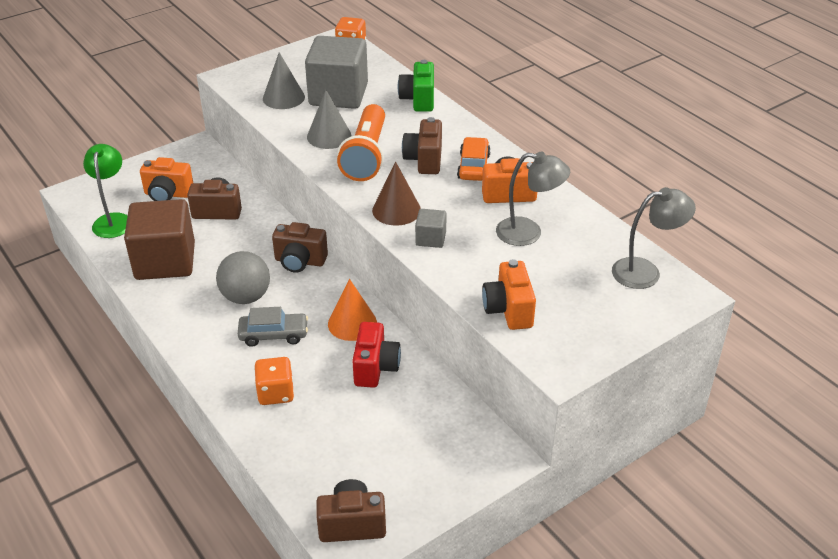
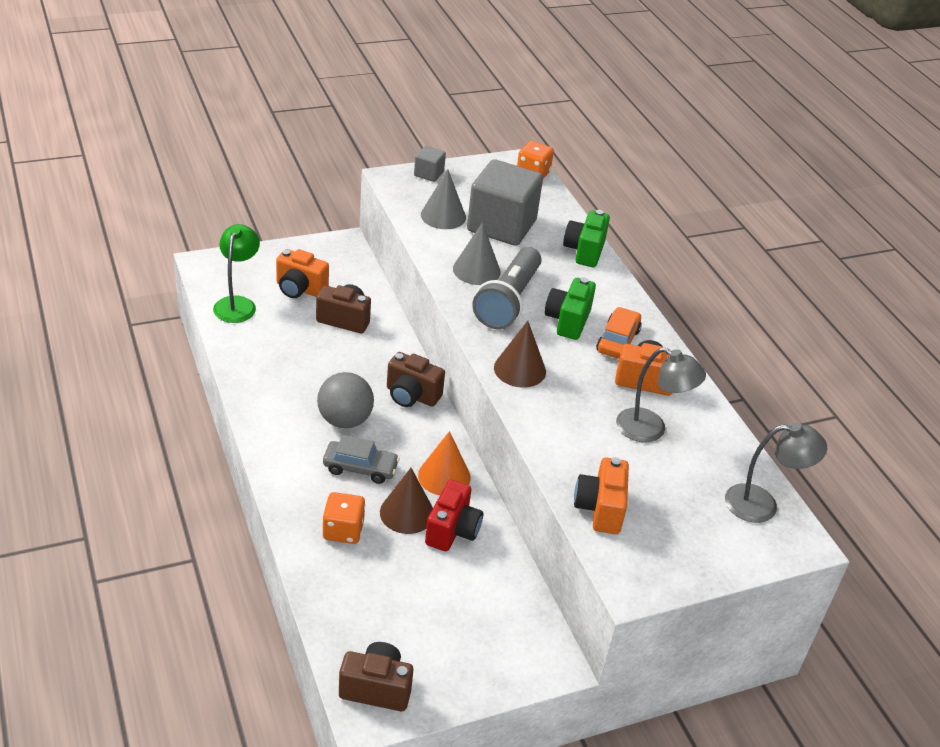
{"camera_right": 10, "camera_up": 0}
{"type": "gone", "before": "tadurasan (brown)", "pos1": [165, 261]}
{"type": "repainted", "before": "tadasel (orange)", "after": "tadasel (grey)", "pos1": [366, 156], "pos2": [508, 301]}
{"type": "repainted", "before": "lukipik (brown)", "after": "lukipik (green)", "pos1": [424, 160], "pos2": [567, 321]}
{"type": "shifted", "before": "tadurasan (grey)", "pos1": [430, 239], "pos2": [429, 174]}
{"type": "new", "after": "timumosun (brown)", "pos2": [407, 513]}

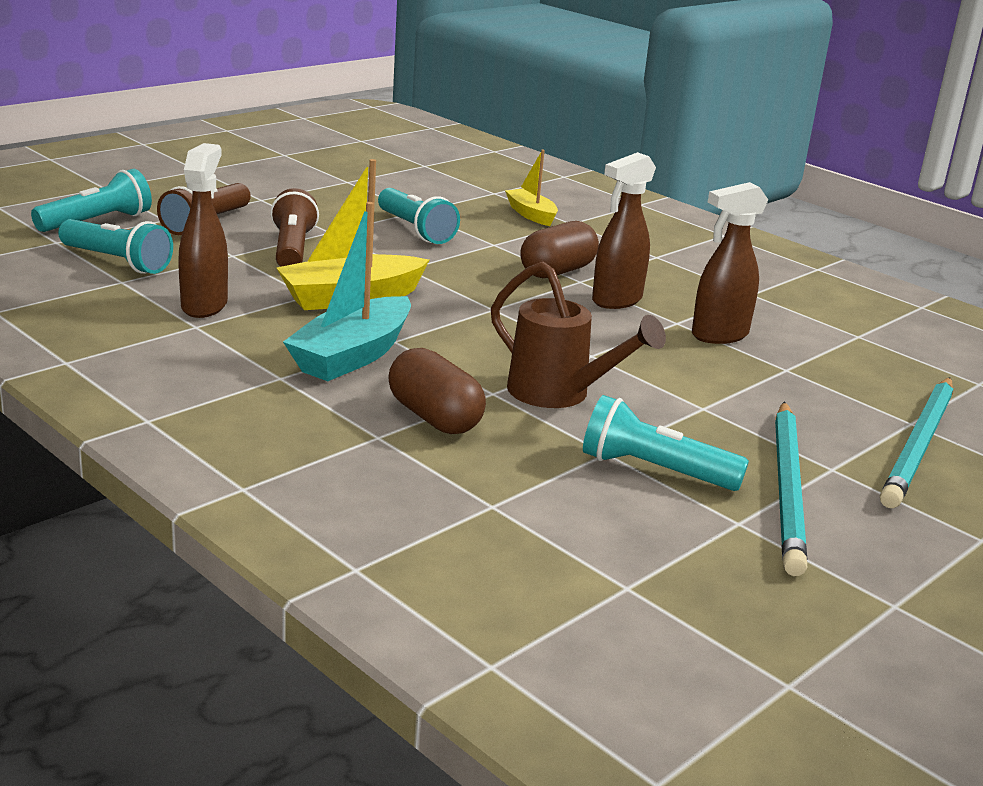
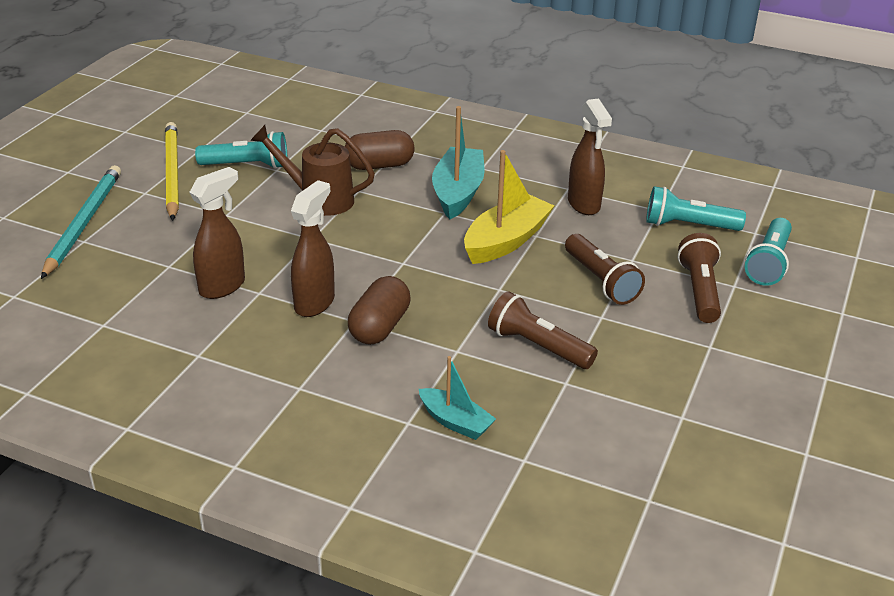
{"camera_right": 160, "camera_up": 10}
{"type": "repainted", "before": "tadasel (turquoise)", "after": "tadasel (brown)", "pos1": [415, 230], "pos2": [538, 346]}
{"type": "rotated", "before": "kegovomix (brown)", "pos1": [434, 417], "pos2": [379, 165], "turn": -45}
{"type": "repainted", "before": "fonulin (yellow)", "after": "fonulin (turquoise)", "pos1": [531, 215], "pos2": [455, 422]}
{"type": "repainted", "before": "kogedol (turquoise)", "after": "kogedol (yellow)", "pos1": [788, 488], "pos2": [172, 173]}

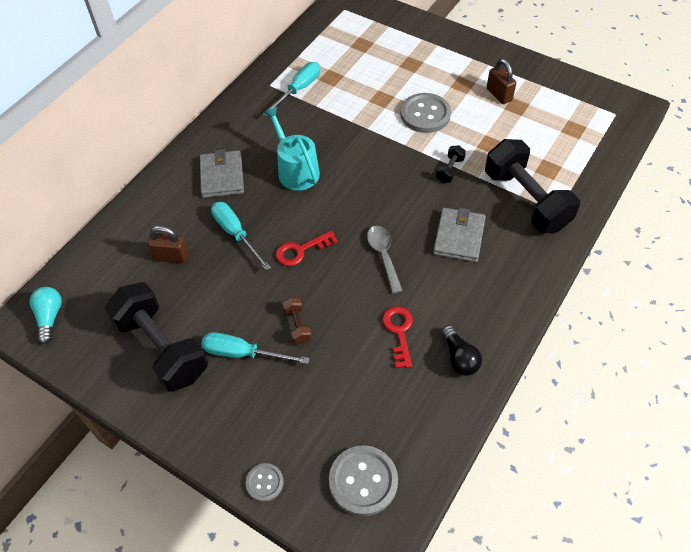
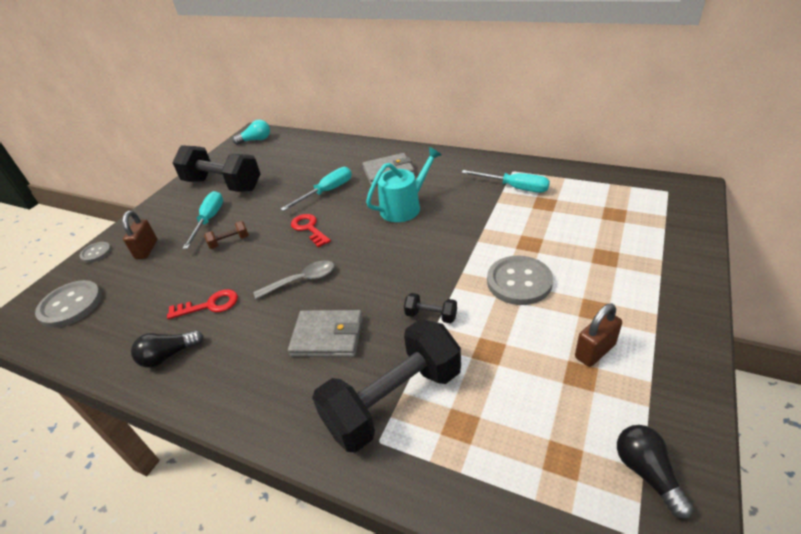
{"camera_right": 85, "camera_up": -15}
{"type": "rotated", "before": "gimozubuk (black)", "pos1": [162, 348], "pos2": [223, 185], "turn": 75}
{"type": "shifted", "before": "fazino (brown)", "pos1": [171, 256], "pos2": [147, 249]}
{"type": "new", "after": "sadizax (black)", "pos2": [647, 473]}

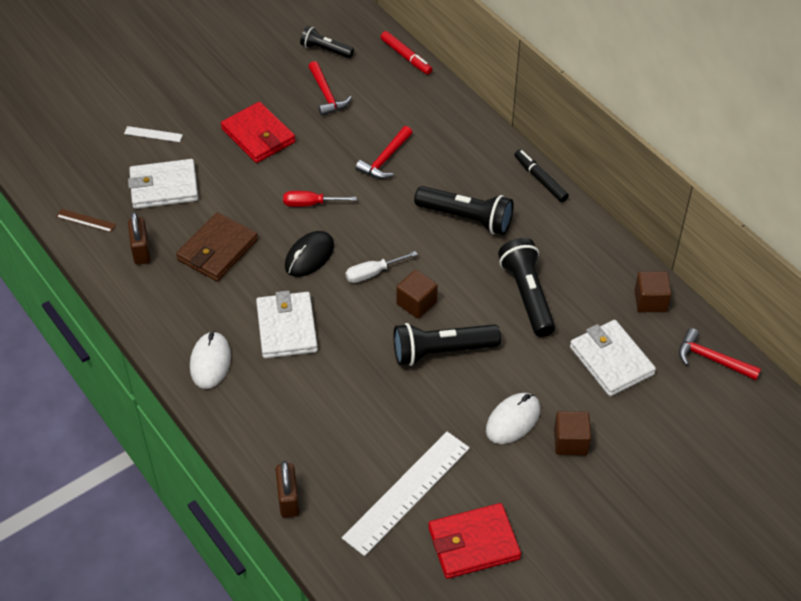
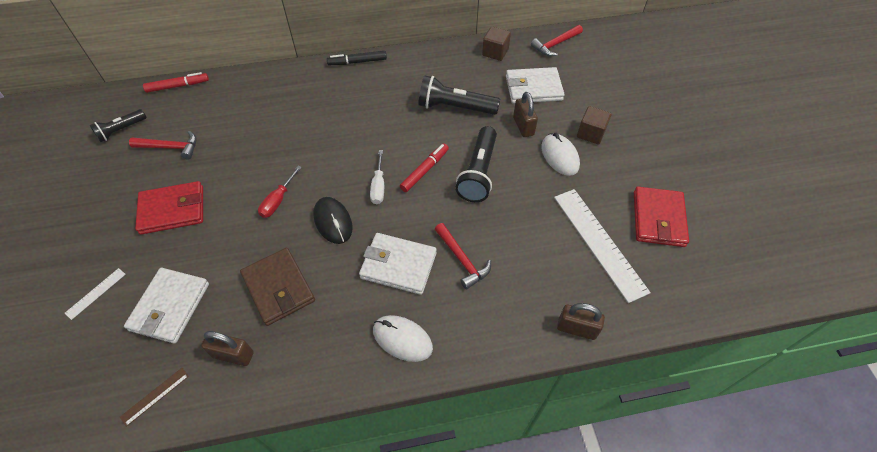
{"camera_right": -65, "camera_up": 5}
{"type": "shifted", "before": "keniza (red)", "pos1": [385, 159], "pos2": [462, 260]}
{"type": "swapped", "before": "tadurasan (brown)", "after": "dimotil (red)", "pos1": [416, 303], "pos2": [424, 170]}
{"type": "gone", "before": "tadasel (black)", "pos1": [466, 218]}
{"type": "new", "after": "fazino (brown)", "pos2": [523, 126]}

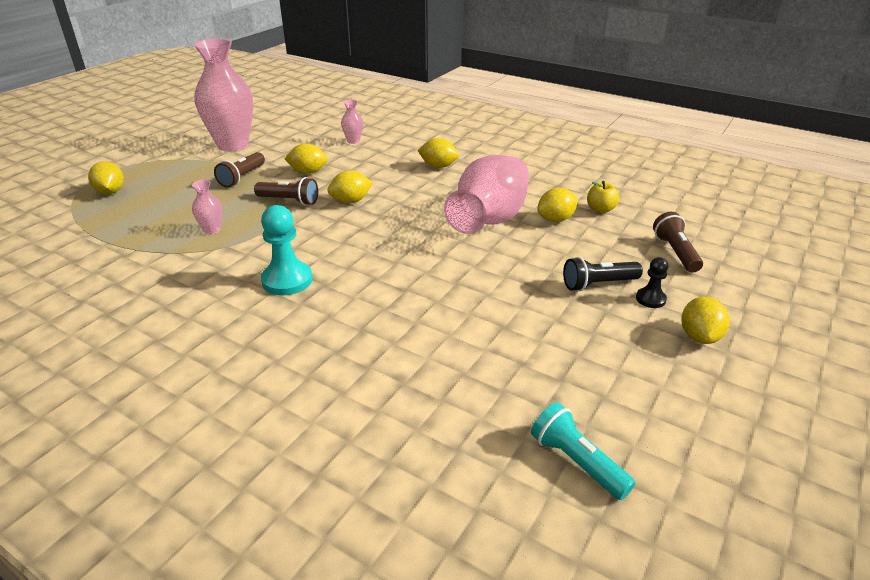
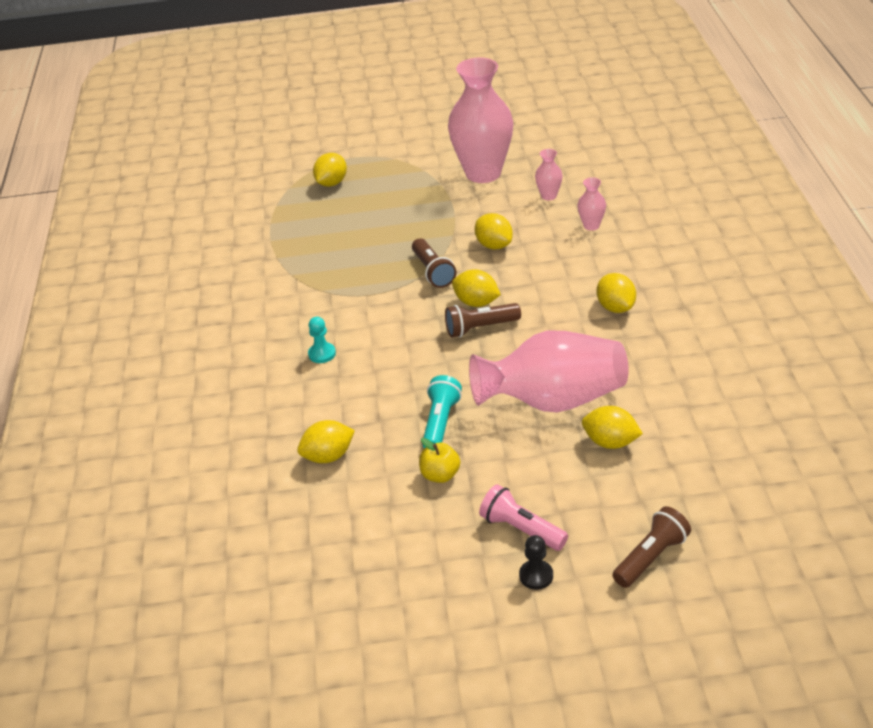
{"camera_right": 55, "camera_up": 5}
{"type": "shifted", "before": "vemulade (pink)", "pos1": [212, 230], "pos2": [549, 196]}
{"type": "shifted", "before": "tadasel (brown)", "pos1": [242, 177], "pos2": [480, 328]}
{"type": "scaled", "before": "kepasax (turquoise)", "pos1": [287, 280], "pos2": [322, 354], "scale": 0.56}
{"type": "shifted", "before": "tadasel (turquoise)", "pos1": [576, 462], "pos2": [440, 422]}
{"type": "repainted", "before": "tadasel (black)", "after": "tadasel (pink)", "pos1": [598, 284], "pos2": [521, 529]}
{"type": "shifted", "before": "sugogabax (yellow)", "pos1": [600, 209], "pos2": [440, 475]}
{"type": "shifted", "before": "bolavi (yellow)", "pos1": [699, 337], "pos2": [328, 456]}

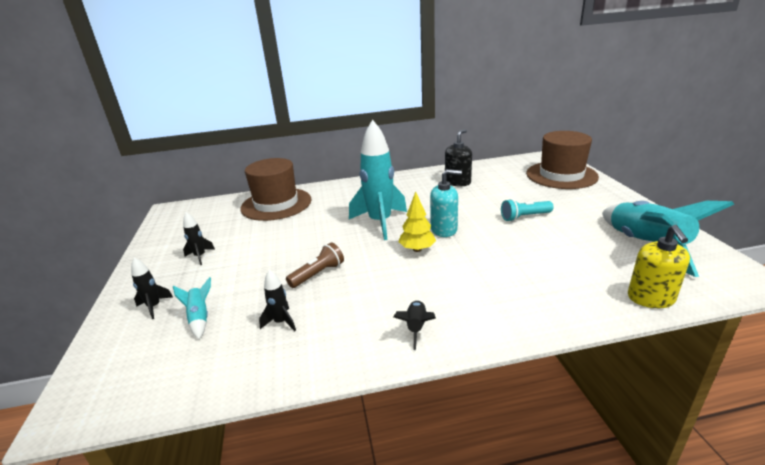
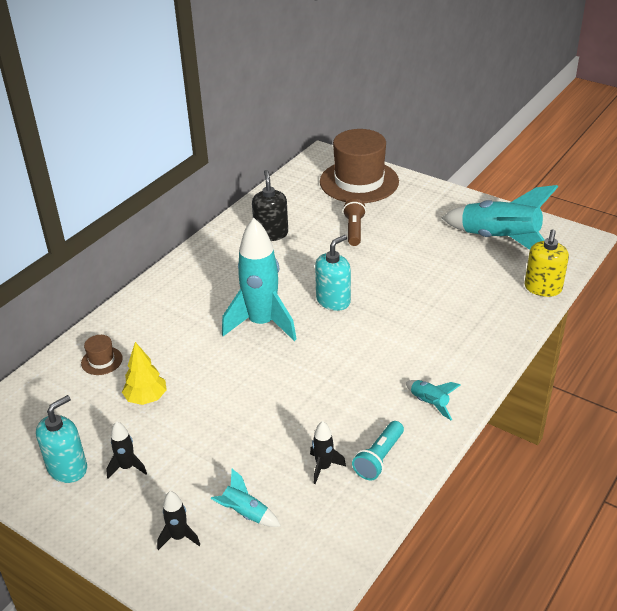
{"camera_right": -45, "camera_up": 10}
{"type": "scaled", "before": "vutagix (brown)", "pos1": [276, 204], "pos2": [102, 361], "scale": 0.41}
{"type": "shifted", "before": "tadasel (brown)", "pos1": [318, 274], "pos2": [354, 230]}
{"type": "repainted", "before": "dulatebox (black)", "after": "dulatebox (turquoise)", "pos1": [416, 327], "pos2": [429, 403]}
{"type": "shifted", "before": "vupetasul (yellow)", "pos1": [417, 249], "pos2": [146, 398]}
{"type": "shifted", "before": "tadasel (turquoise)", "pos1": [524, 217], "pos2": [379, 458]}
{"type": "rotated", "before": "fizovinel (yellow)", "pos1": [651, 298], "pos2": [543, 288], "turn": 60}
{"type": "new", "after": "fizovinel (turquoise)", "pos2": [67, 468]}

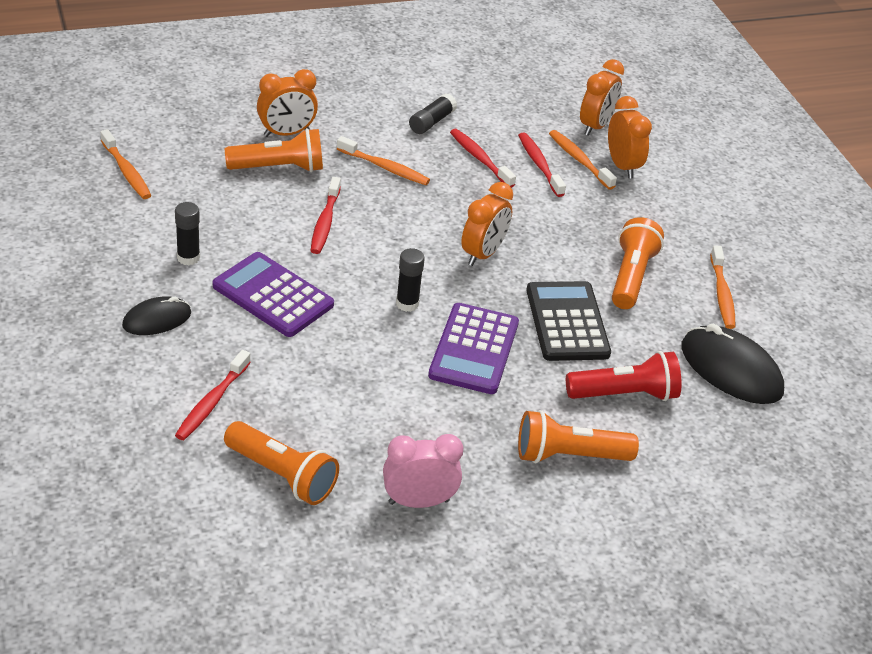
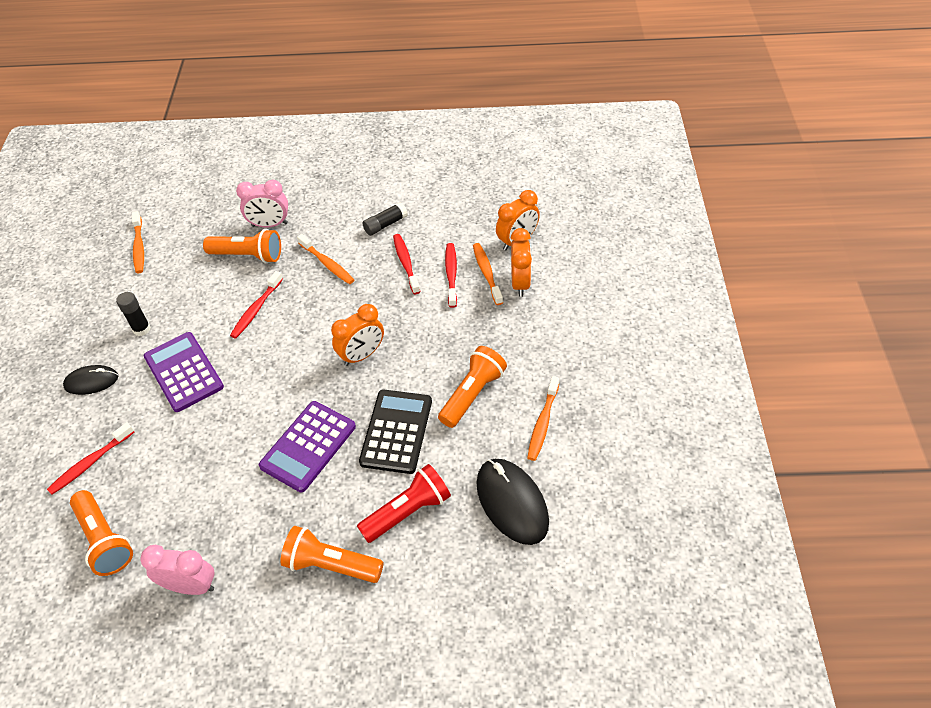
{"camera_right": 25, "camera_up": 10}
{"type": "repainted", "before": "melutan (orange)", "after": "melutan (pink)", "pos1": [286, 133], "pos2": [270, 224]}
{"type": "gone", "before": "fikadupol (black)", "pos1": [407, 304]}
{"type": "rotated", "before": "tadasel (red)", "pos1": [624, 394], "pos2": [408, 511], "turn": -45}

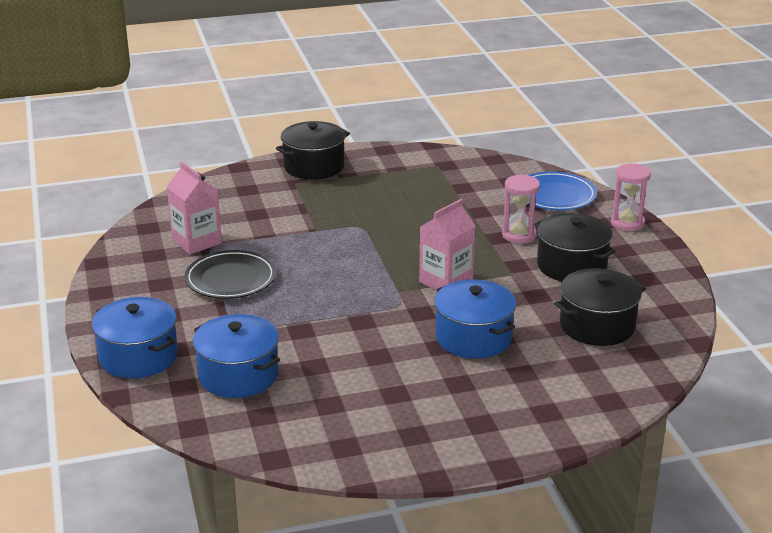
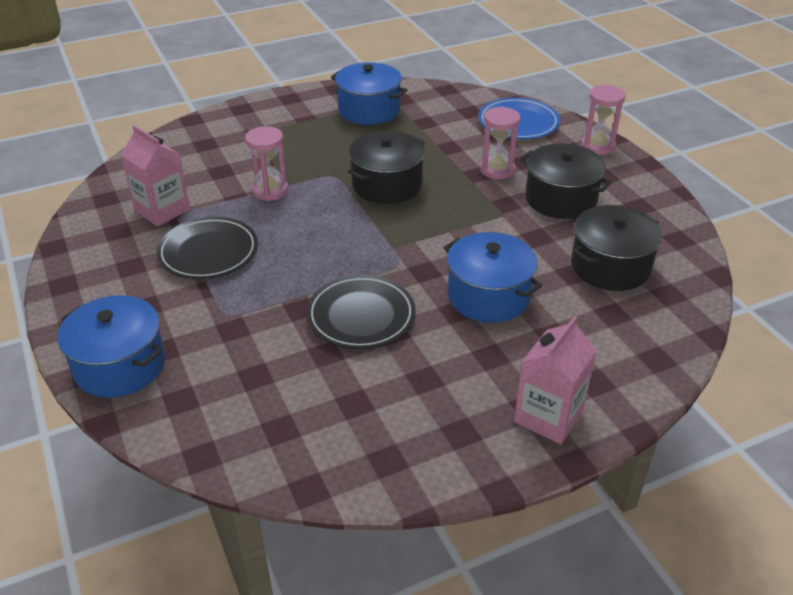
{"camera_right": -10, "camera_up": 10}
{"type": "shifted", "before": "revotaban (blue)", "pos1": [238, 375], "pos2": [369, 110]}
{"type": "shifted", "before": "revotaban (black)", "pos1": [314, 166], "pos2": [387, 185]}
{"type": "shifted", "before": "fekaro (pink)", "pos1": [446, 281], "pos2": [548, 416]}
{"type": "new", "after": "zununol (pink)", "pos2": [270, 190]}
{"type": "new", "after": "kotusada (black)", "pos2": [361, 316]}

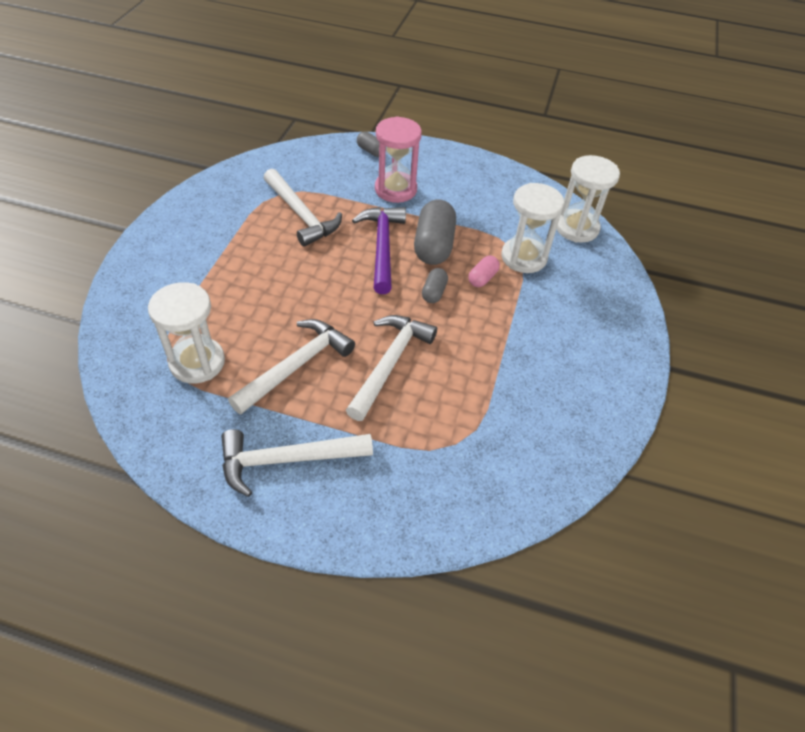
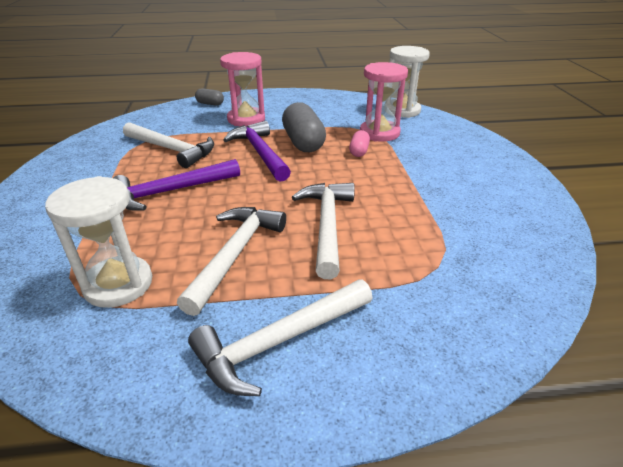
{"camera_right": -20, "camera_up": -15}
{"type": "gone", "before": "kegovomix (grey)", "pos1": [434, 292]}
{"type": "repainted", "before": "zununol (white)", "after": "zununol (pink)", "pos1": [524, 257], "pos2": [379, 133]}
{"type": "new", "after": "keniza (purple)", "pos2": [171, 191]}

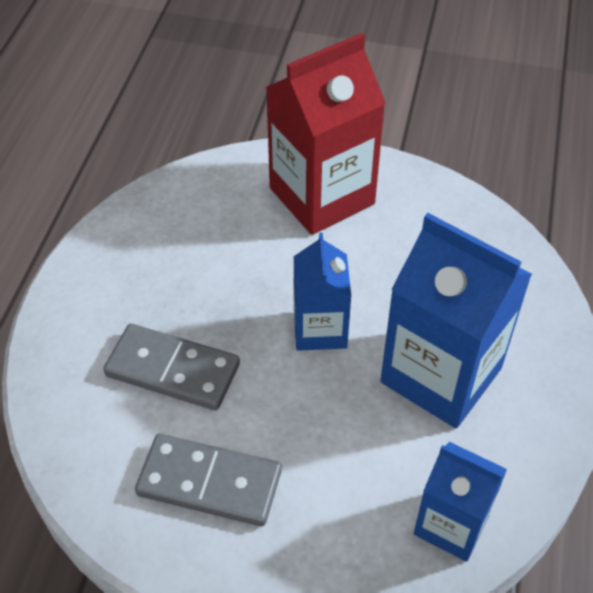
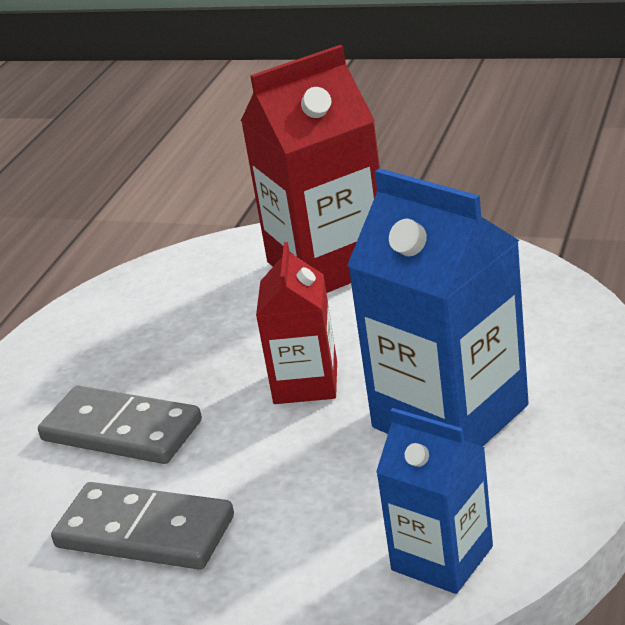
{"camera_right": 10, "camera_up": -20}
{"type": "repainted", "before": "fekaro (blue)", "after": "fekaro (red)", "pos1": [320, 329], "pos2": [305, 383]}

